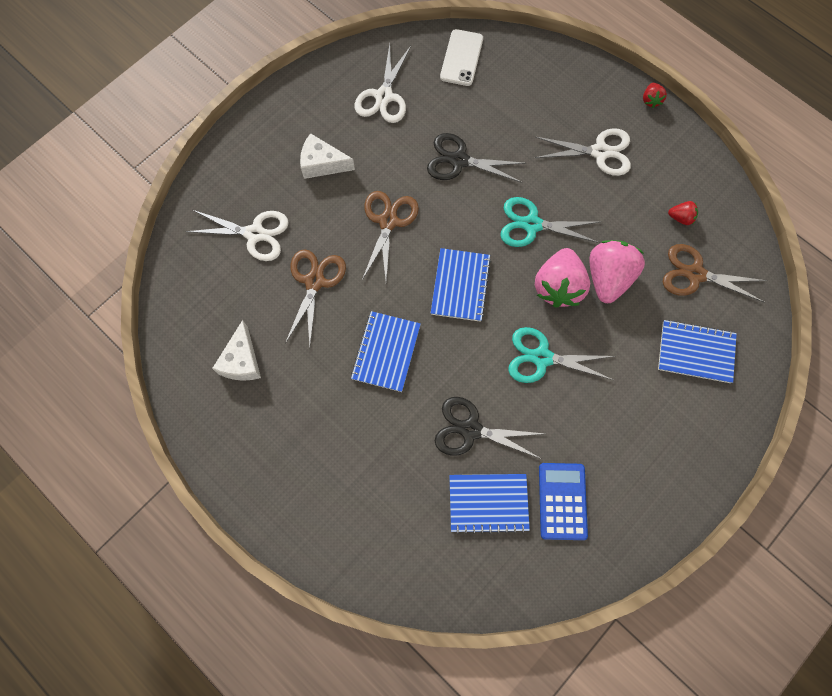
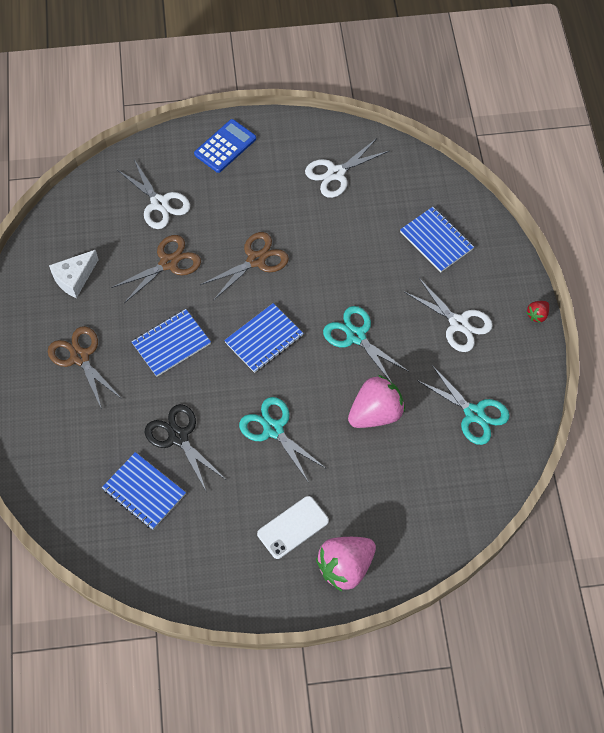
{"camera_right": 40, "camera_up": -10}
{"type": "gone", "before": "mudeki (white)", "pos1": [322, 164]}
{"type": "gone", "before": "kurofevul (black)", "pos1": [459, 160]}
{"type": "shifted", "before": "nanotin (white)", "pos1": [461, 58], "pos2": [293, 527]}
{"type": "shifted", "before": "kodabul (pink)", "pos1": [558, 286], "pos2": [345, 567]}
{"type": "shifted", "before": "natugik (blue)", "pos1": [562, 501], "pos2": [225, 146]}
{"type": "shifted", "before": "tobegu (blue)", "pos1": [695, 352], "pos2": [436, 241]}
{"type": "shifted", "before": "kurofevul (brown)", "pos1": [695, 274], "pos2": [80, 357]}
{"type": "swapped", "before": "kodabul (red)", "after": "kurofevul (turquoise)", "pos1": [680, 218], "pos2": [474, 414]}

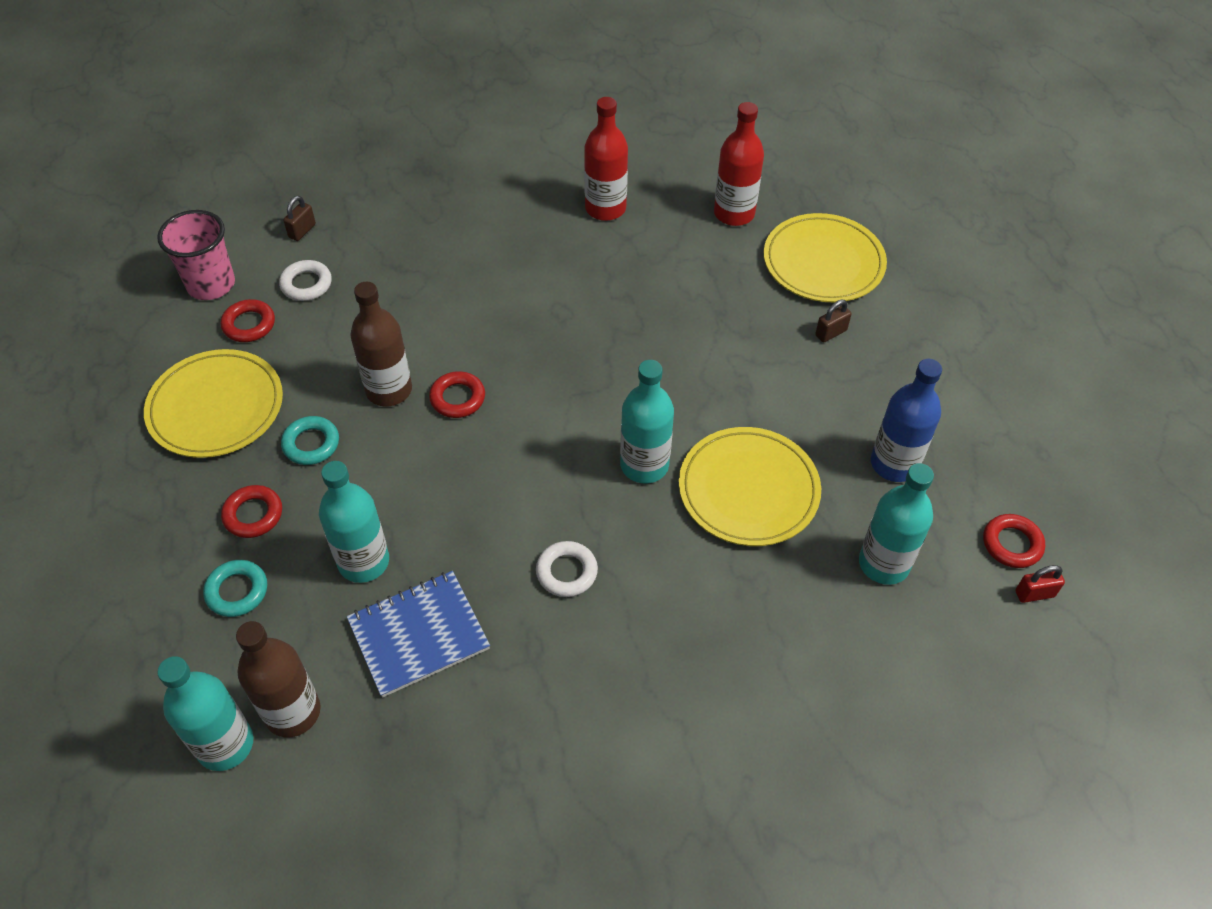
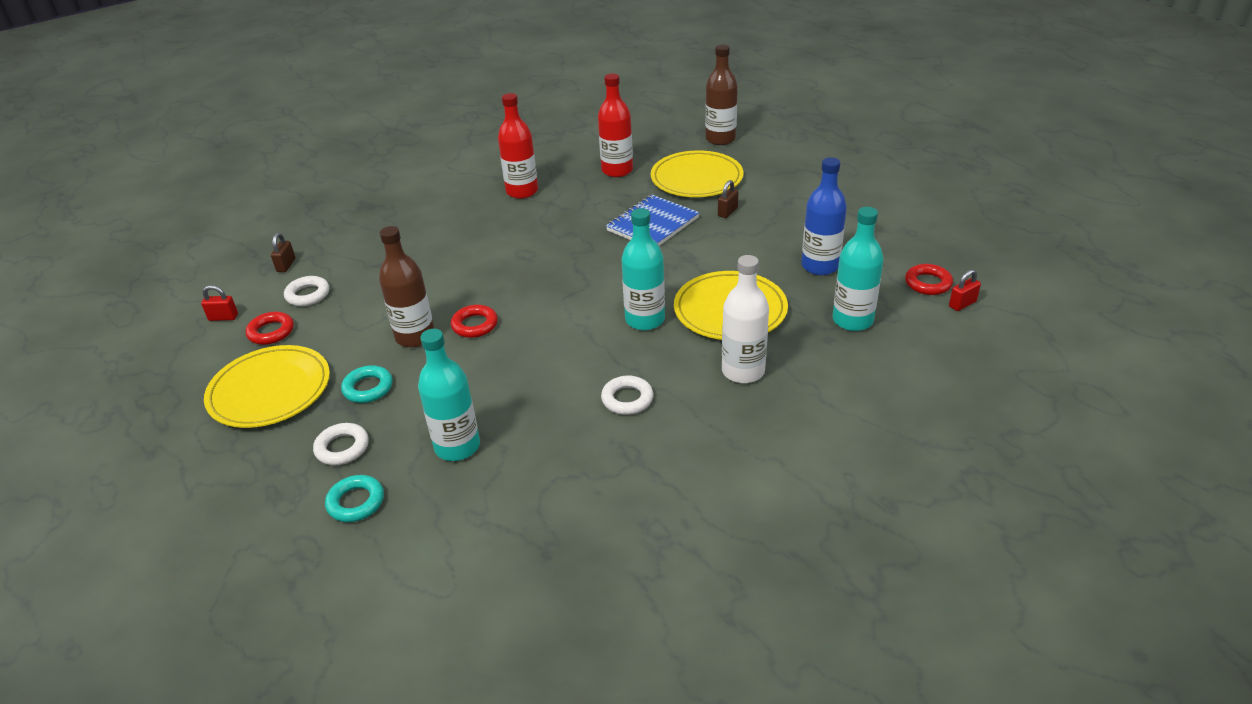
{"camera_right": -20, "camera_up": -15}
{"type": "swapped", "before": "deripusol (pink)", "after": "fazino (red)", "pos1": [211, 284], "pos2": [223, 317]}
{"type": "gone", "before": "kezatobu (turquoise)", "pos1": [225, 744]}
{"type": "repainted", "before": "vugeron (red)", "after": "vugeron (white)", "pos1": [253, 515], "pos2": [342, 448]}
{"type": "shifted", "before": "kezatobu (brown)", "pos1": [292, 712], "pos2": [720, 139]}
{"type": "shifted", "before": "tobegu (blue)", "pos1": [418, 634], "pos2": [652, 224]}
{"type": "new", "after": "kezatobu (white)", "pos2": [743, 371]}

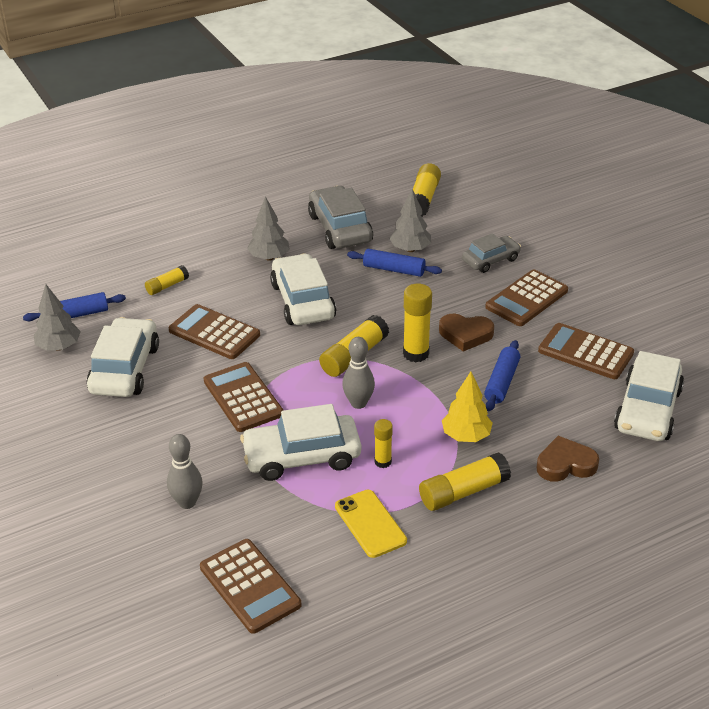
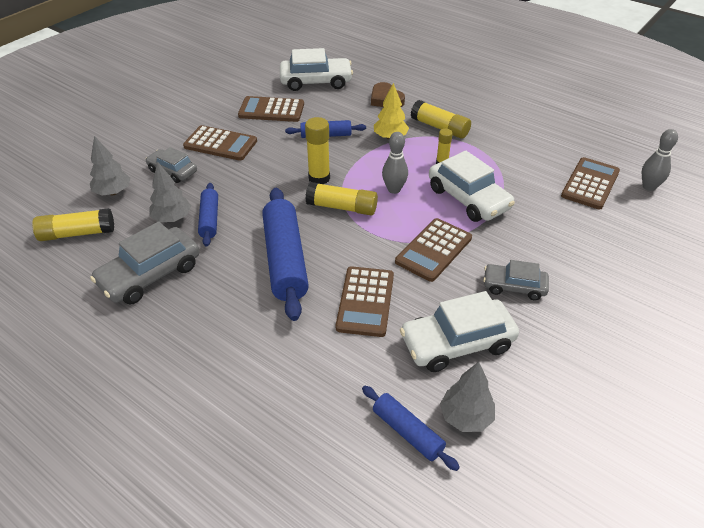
{"camera_right": -115, "camera_up": 5}
{"type": "gone", "before": "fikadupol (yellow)", "pos1": [167, 286]}
{"type": "shifted", "before": "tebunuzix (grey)", "pos1": [187, 502], "pos2": [649, 187]}
{"type": "shifted", "before": "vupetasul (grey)", "pos1": [269, 257], "pos2": [113, 192]}
{"type": "swapped", "before": "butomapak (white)", "after": "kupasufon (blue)", "pos1": [303, 301], "pos2": [285, 260]}
{"type": "gone", "before": "nanotin (yellow)", "pos1": [370, 524]}
{"type": "gone", "before": "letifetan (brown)", "pos1": [465, 334]}
{"type": "rotated", "before": "natugik (brown)", "pos1": [585, 352], "pos2": [271, 110], "turn": 90}
{"type": "new", "after": "butomapak (grey)", "pos2": [514, 287]}

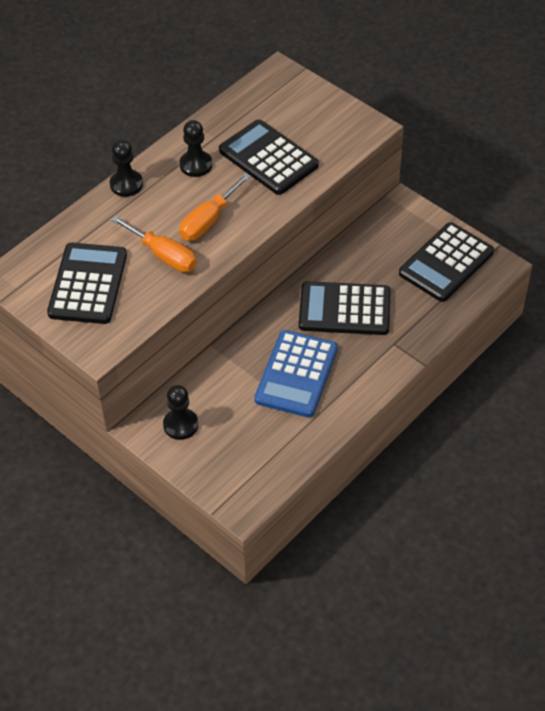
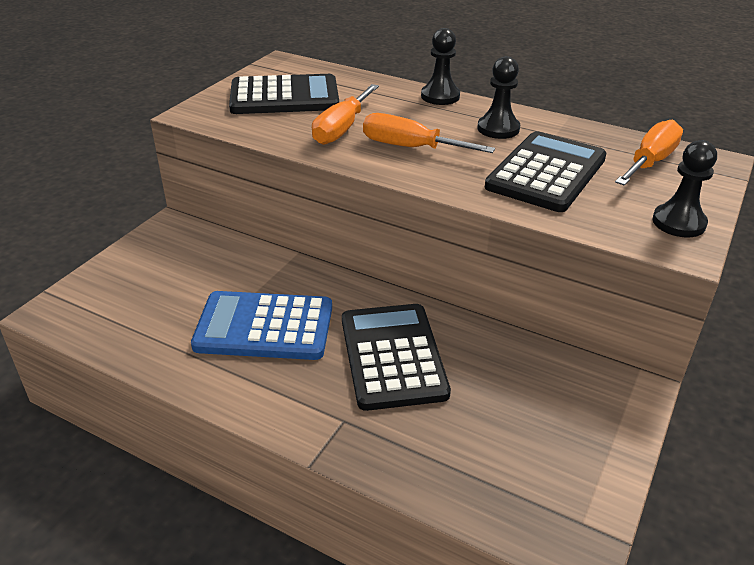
{"camera_right": 75, "camera_up": -15}
{"type": "shifted", "before": "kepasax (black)", "pos1": [180, 425], "pos2": [678, 223]}
{"type": "gone", "before": "natugik (black)", "pos1": [446, 263]}
{"type": "new", "after": "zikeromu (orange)", "pos2": [650, 162]}

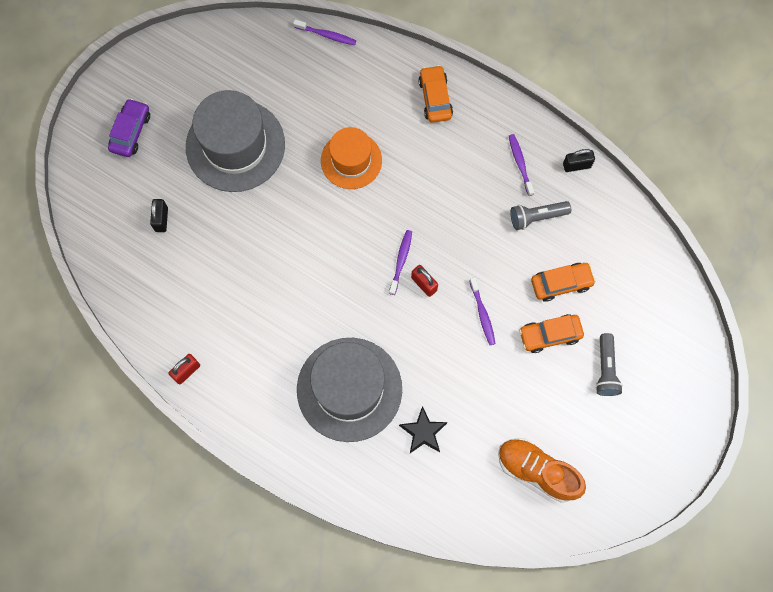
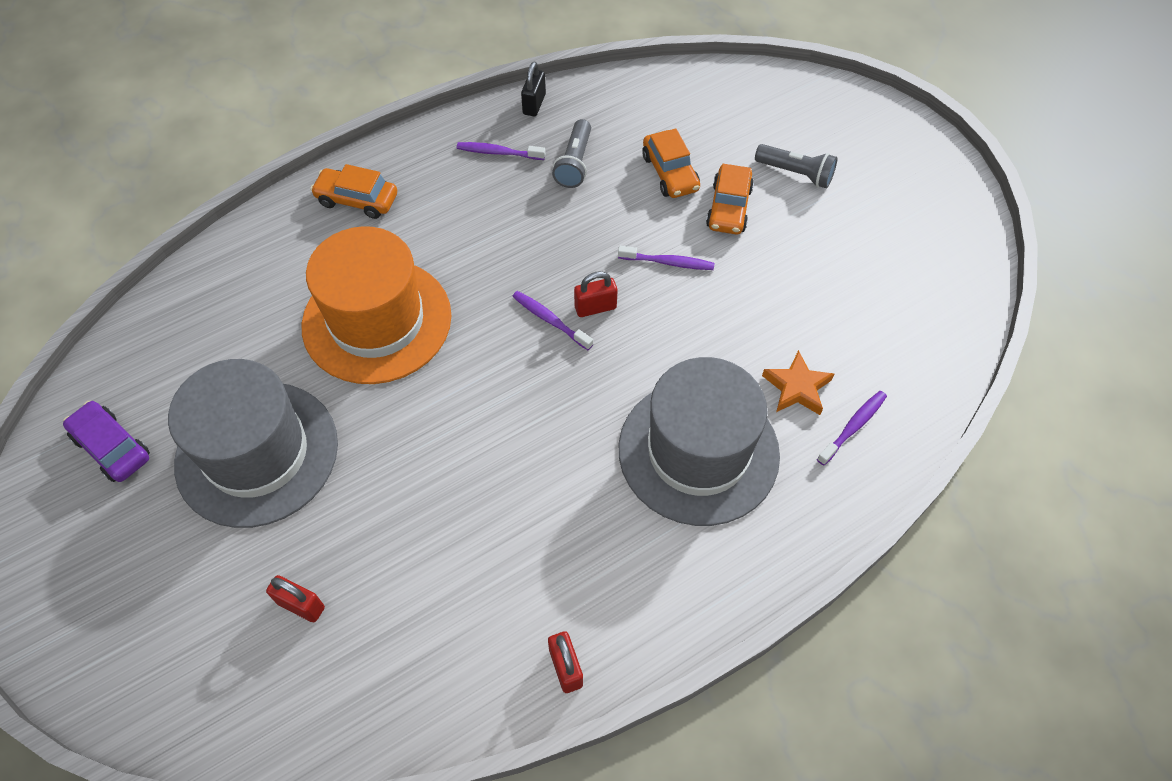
{"camera_right": -65, "camera_up": -15}
{"type": "shifted", "before": "butomapak (purple)", "pos1": [131, 132], "pos2": [112, 447]}
{"type": "repainted", "before": "fazino (black)", "after": "fazino (red)", "pos1": [161, 219], "pos2": [301, 605]}
{"type": "shifted", "before": "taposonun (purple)", "pos1": [326, 35], "pos2": [853, 427]}
{"type": "scaled", "before": "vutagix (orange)", "pos1": [351, 160], "pos2": [377, 320], "scale": 1.62}
{"type": "repainted", "before": "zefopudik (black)", "after": "zefopudik (orange)", "pos1": [423, 432], "pos2": [797, 387]}
{"type": "gone", "before": "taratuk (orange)", "pos1": [537, 471]}
{"type": "rotated", "before": "butomapak (orange)", "pos1": [561, 283], "pos2": [670, 173], "turn": 150}

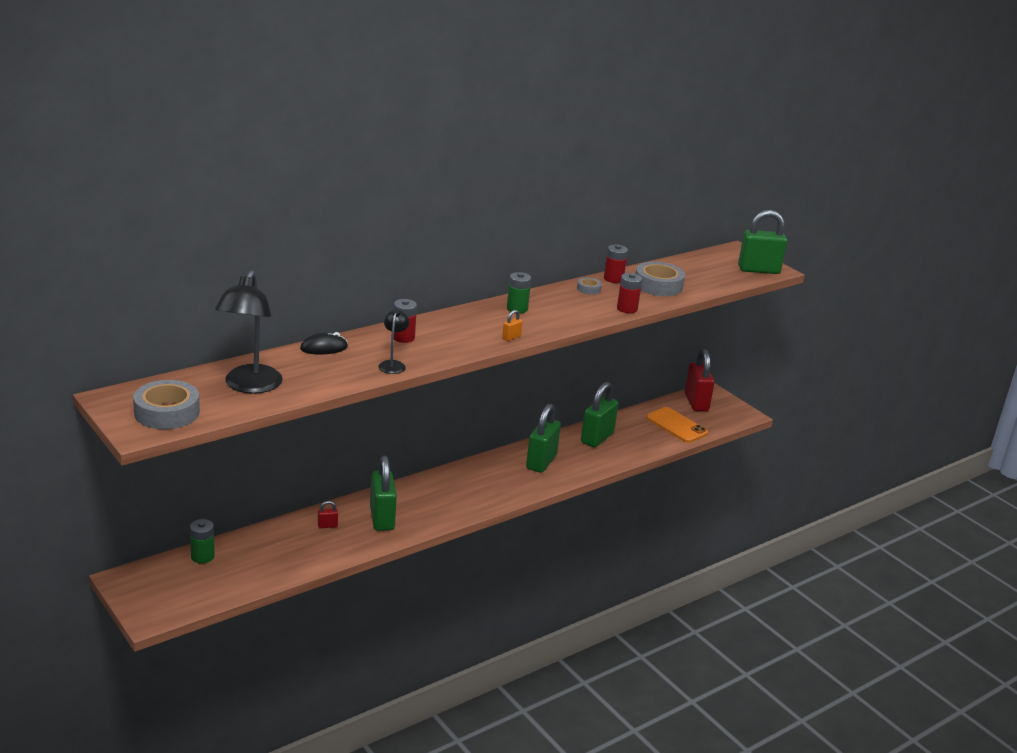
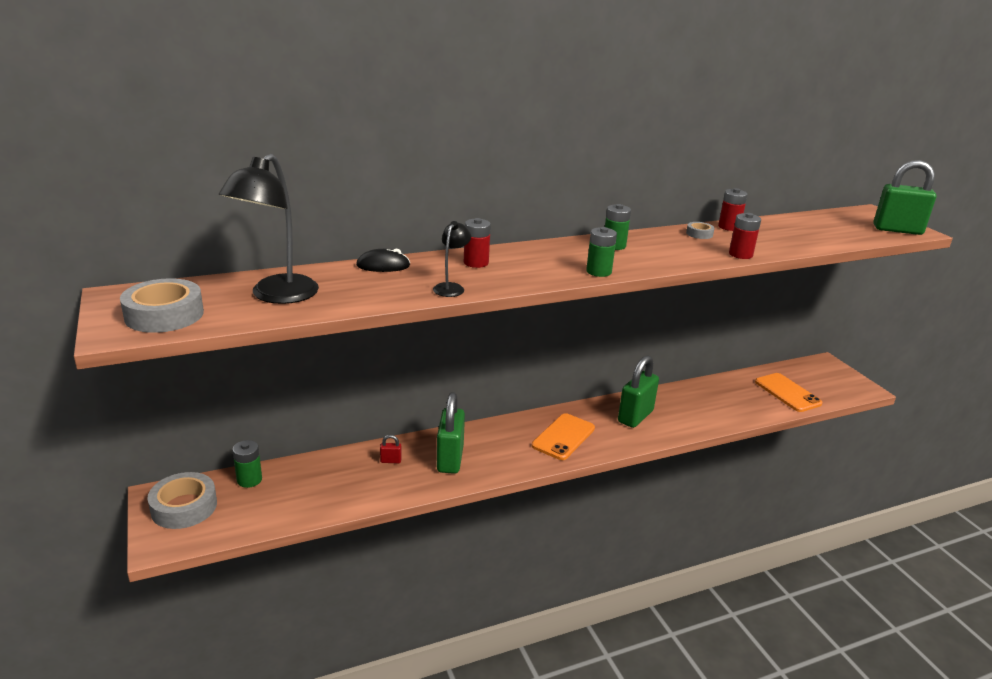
{"camera_right": 15, "camera_up": 0}
{"type": "swapped", "before": "fazino (orange)", "after": "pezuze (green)", "pos1": [511, 337], "pos2": [598, 272]}
{"type": "gone", "before": "fazino (green)", "pos1": [597, 438]}
{"type": "shifted", "before": "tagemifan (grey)", "pos1": [658, 285], "pos2": [184, 507]}
{"type": "gone", "before": "fazino (red)", "pos1": [696, 402]}
{"type": "new", "after": "nanotin (orange)", "pos2": [563, 437]}

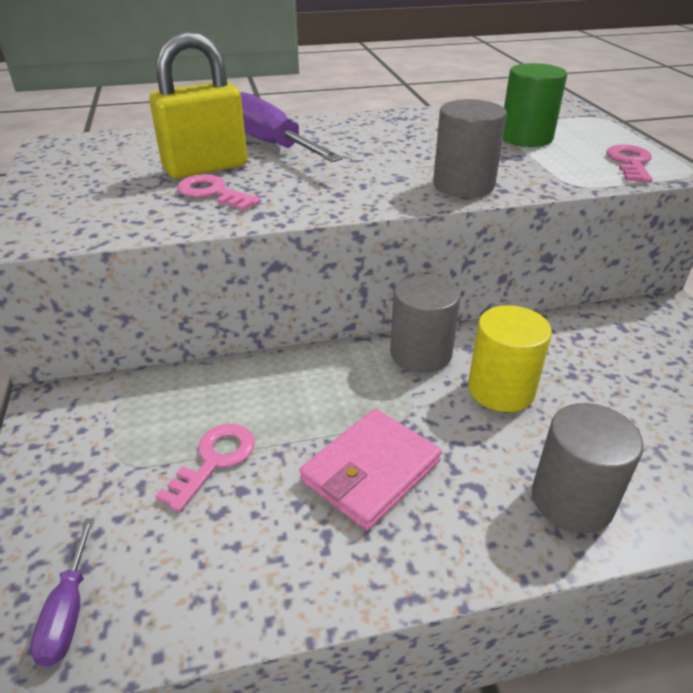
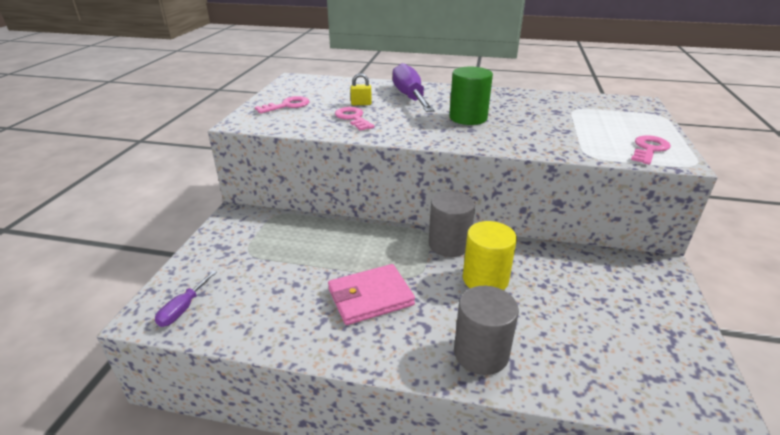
{"camera_right": 25, "camera_up": -5}
{"type": "scaled", "before": "fazino (yellow)", "pos1": [206, 167], "pos2": [361, 104], "scale": 0.41}
{"type": "shifted", "before": "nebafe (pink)", "pos1": [214, 460], "pos2": [287, 105]}
{"type": "gone", "before": "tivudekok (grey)", "pos1": [463, 185]}
{"type": "shifted", "before": "tivudekok (green)", "pos1": [526, 138], "pos2": [468, 118]}

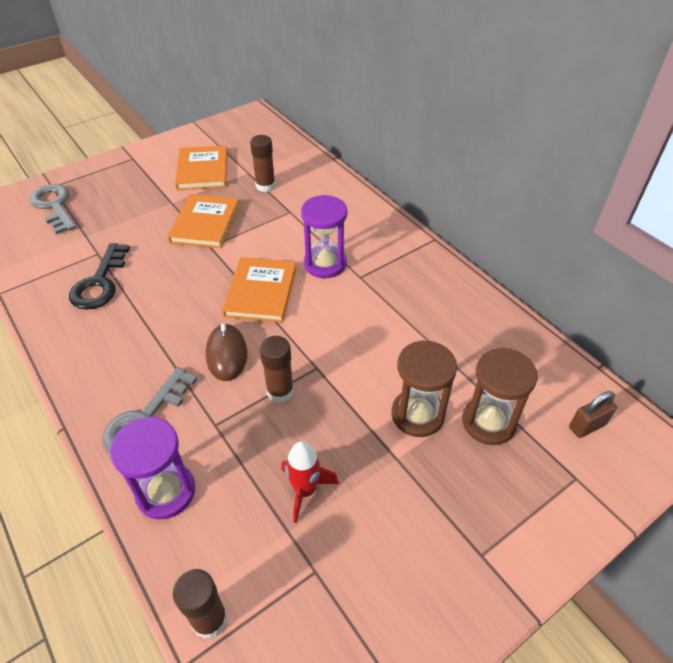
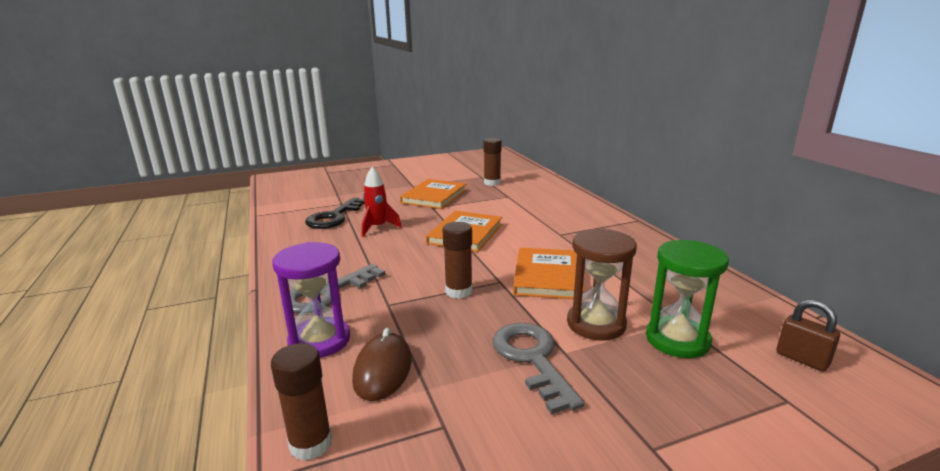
{"camera_right": 15, "camera_up": -25}
{"type": "shifted", "before": "nebafe (grey)", "pos1": [54, 206], "pos2": [532, 359]}
{"type": "shifted", "before": "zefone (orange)", "pos1": [202, 170], "pos2": [548, 276]}
{"type": "shifted", "before": "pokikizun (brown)", "pos1": [226, 354], "pos2": [383, 370]}
{"type": "shifted", "before": "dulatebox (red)", "pos1": [305, 491], "pos2": [378, 228]}
{"type": "gone", "before": "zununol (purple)", "pos1": [325, 264]}
{"type": "repainted", "before": "zununol (brown)", "after": "zununol (green)", "pos1": [488, 422], "pos2": [677, 340]}
{"type": "rotated", "before": "fazino (brown)", "pos1": [587, 426], "pos2": [802, 359], "turn": 60}

